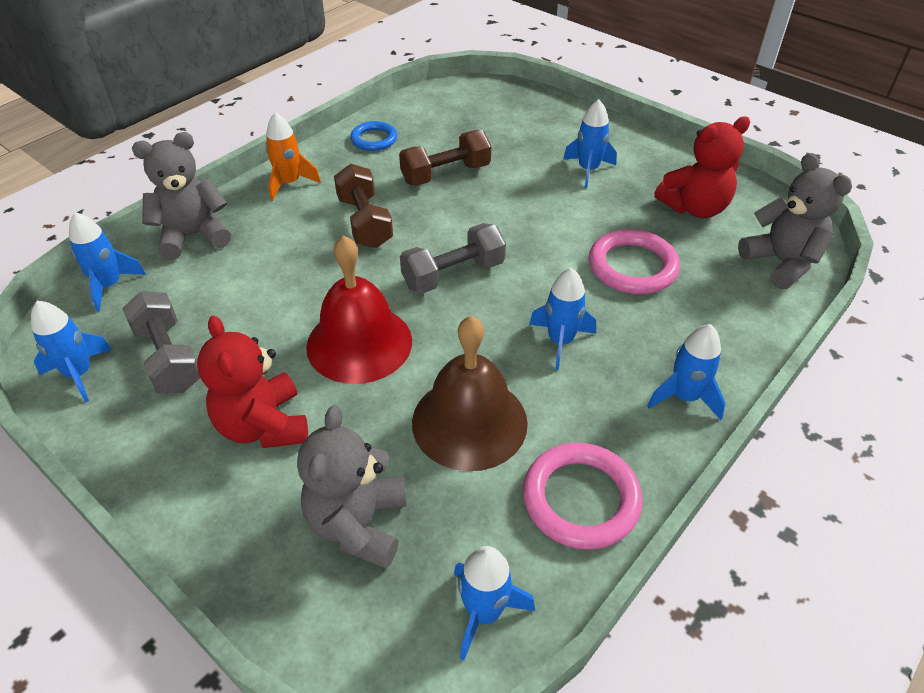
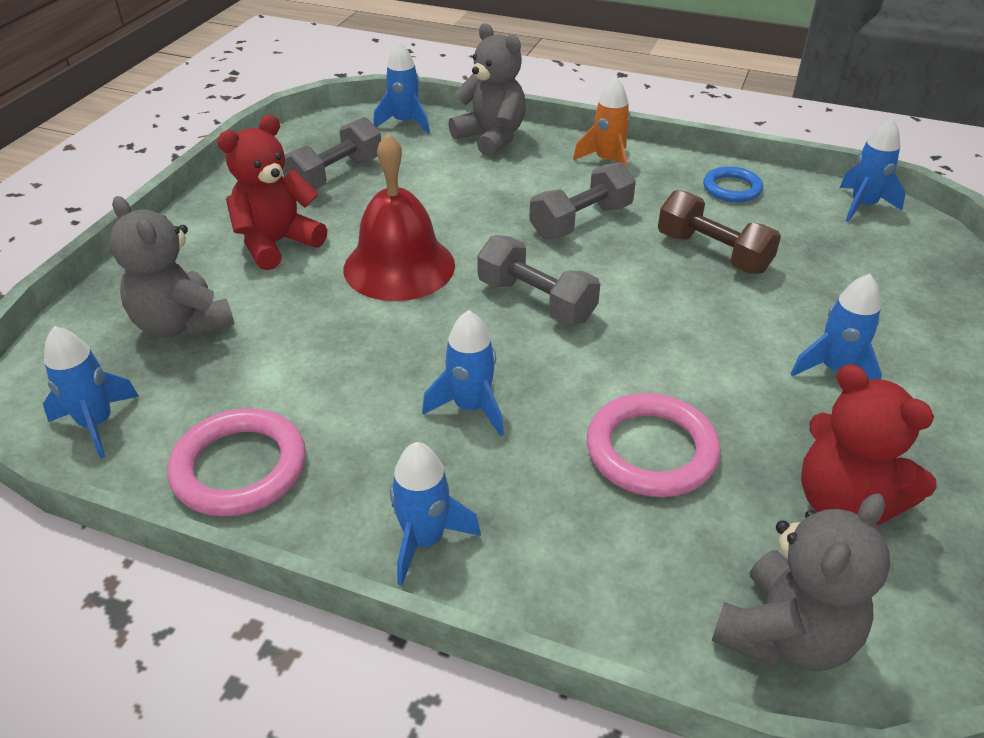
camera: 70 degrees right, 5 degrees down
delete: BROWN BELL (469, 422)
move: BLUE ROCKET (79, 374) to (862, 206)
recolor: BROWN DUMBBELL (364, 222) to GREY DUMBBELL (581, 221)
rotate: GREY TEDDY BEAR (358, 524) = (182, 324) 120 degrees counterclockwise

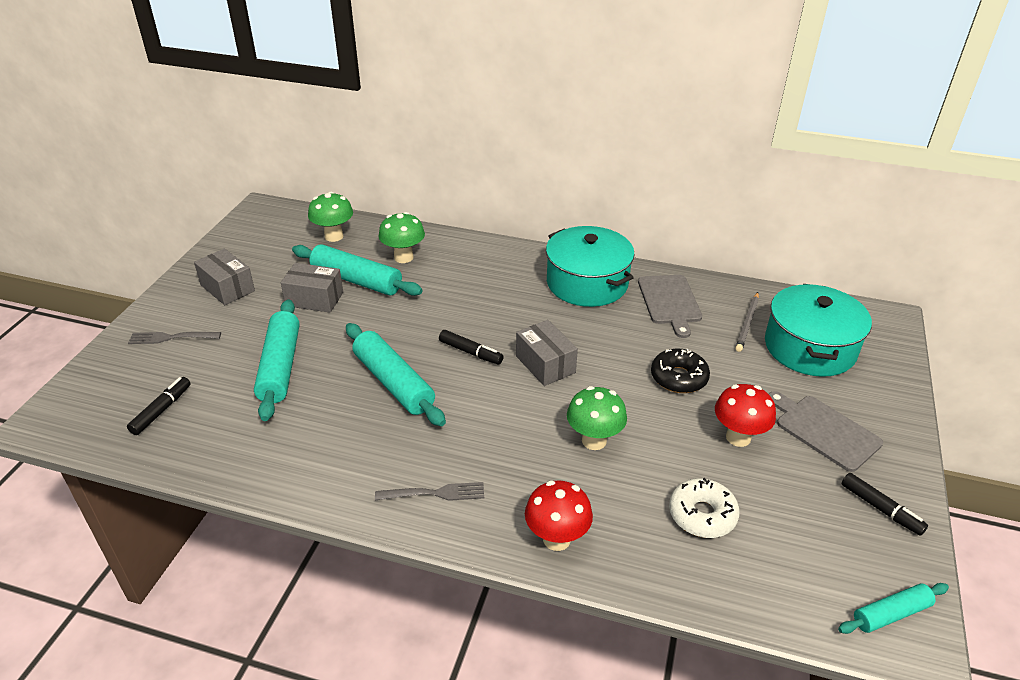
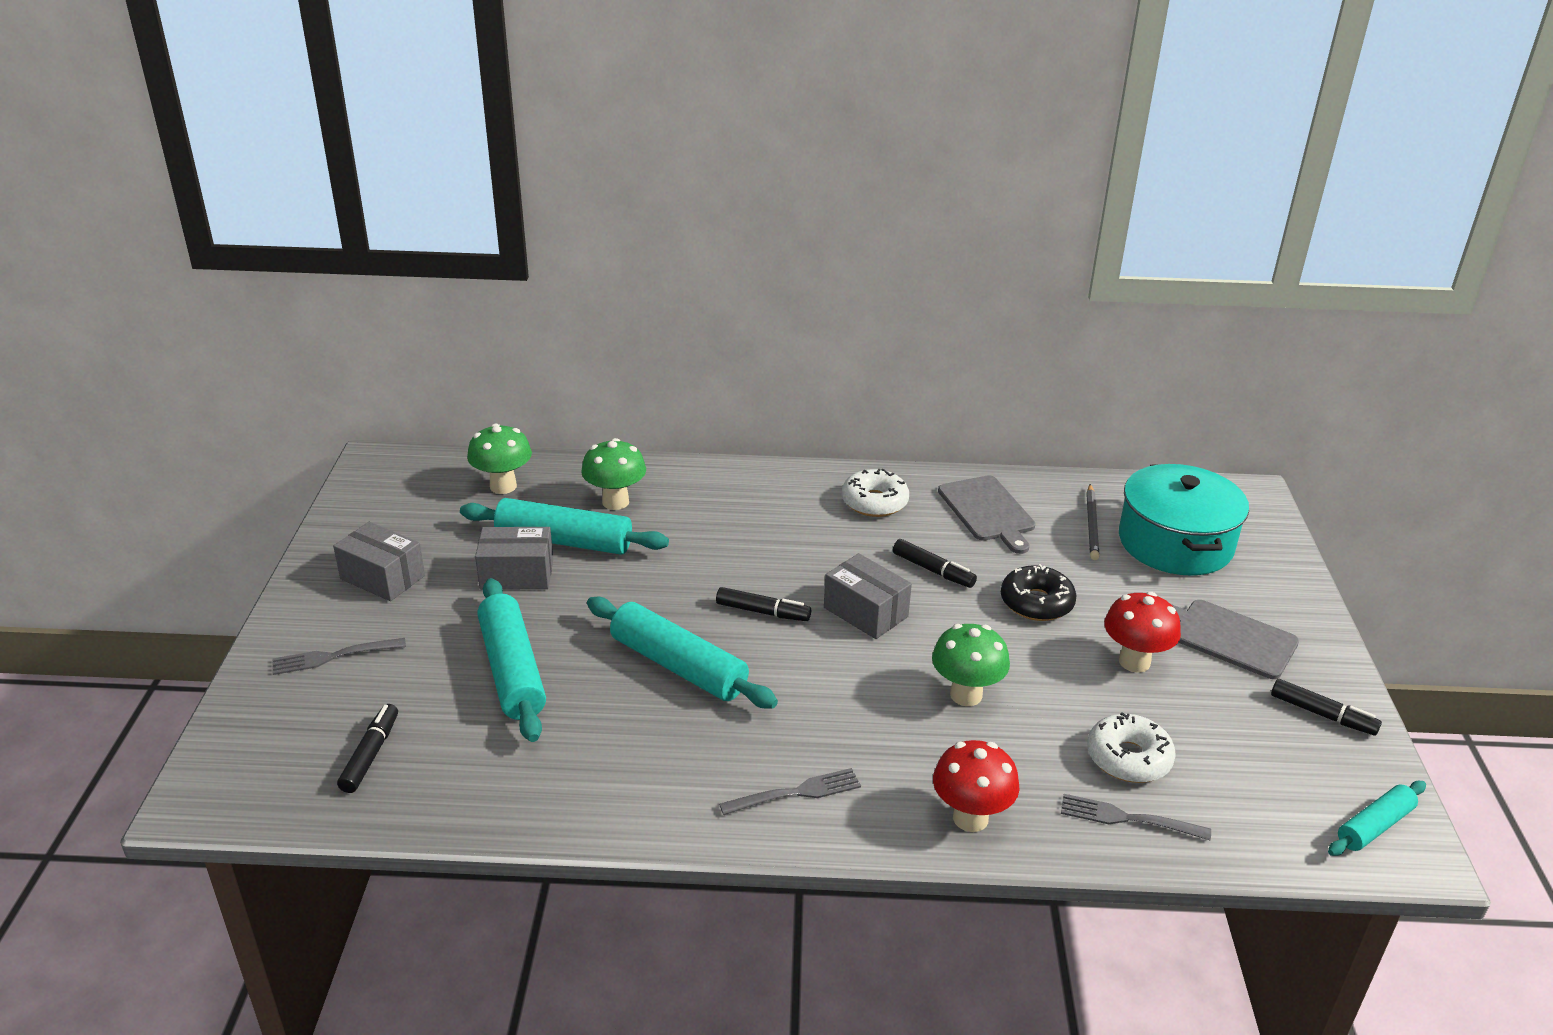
camera: 15 degrees left, 5 degrees down
insert: BLACK MARKER (933, 570); GREY FORK (1128, 818)
replace: TURQUOISE POT (587, 283) to WHITE DONUT (874, 502)

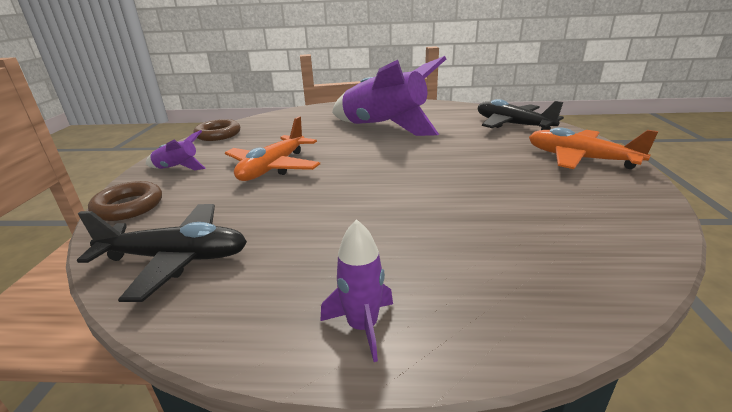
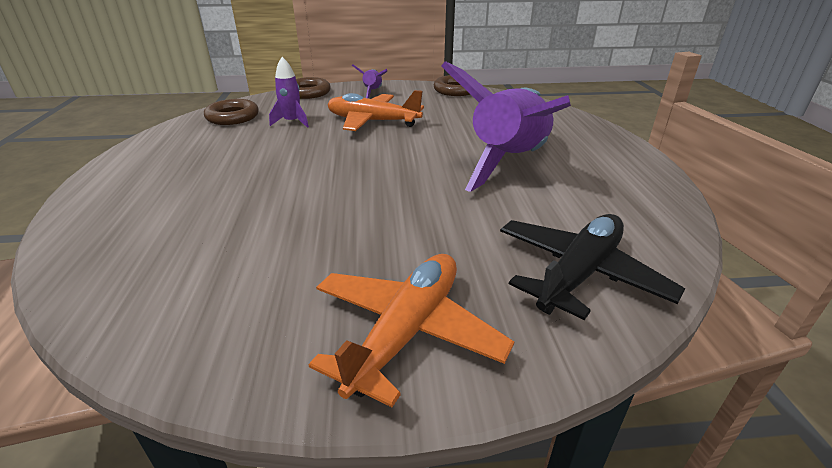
camera: 80 degrees right, 5 degrees up
move: PURPLE ROCKET (362, 326) to (292, 122)
replace: BLACK PLANE (176, 258) to BROWN RING (232, 117)

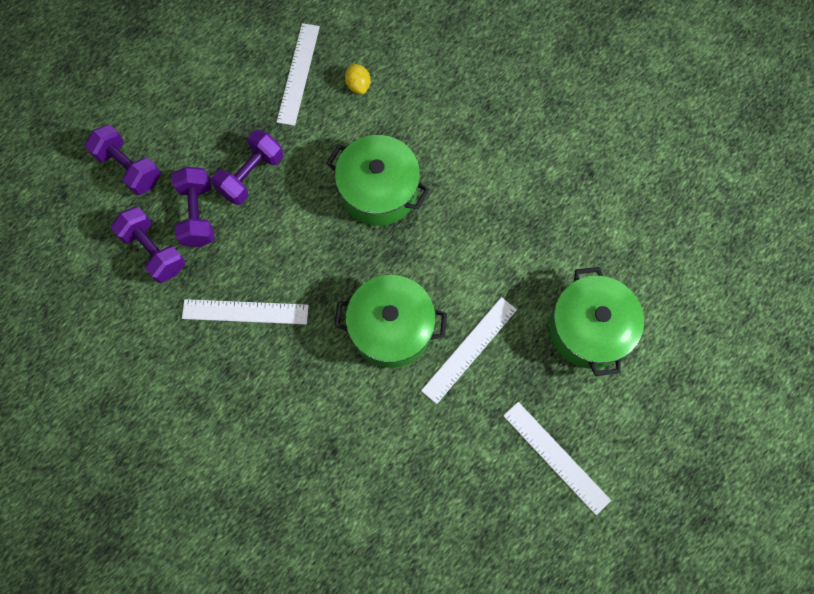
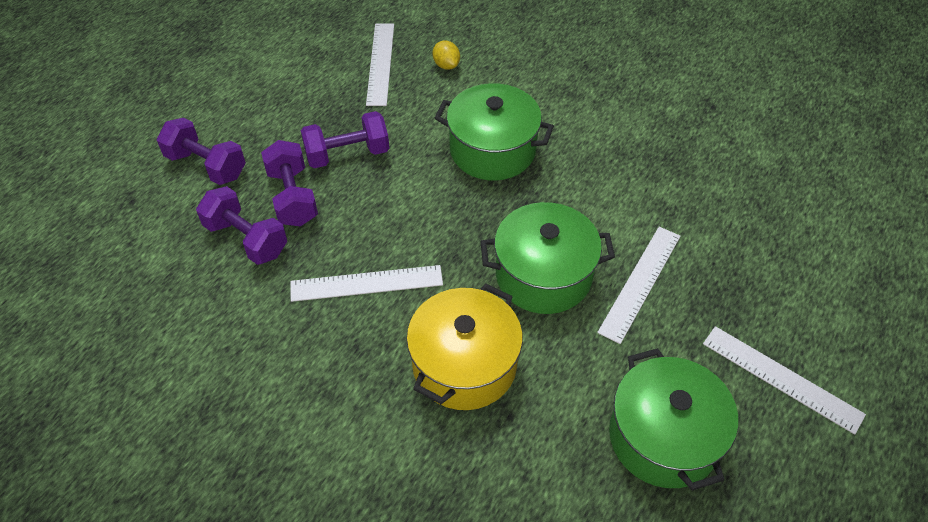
camera: 10 degrees left, 20 degrees down
insert: YELLOW POT (464, 365)
move: GREEN POT (589, 329) to (663, 437)
rotate: PURPLE DUMBBELL (251, 175) = (347, 154) 45 degrees clockwise

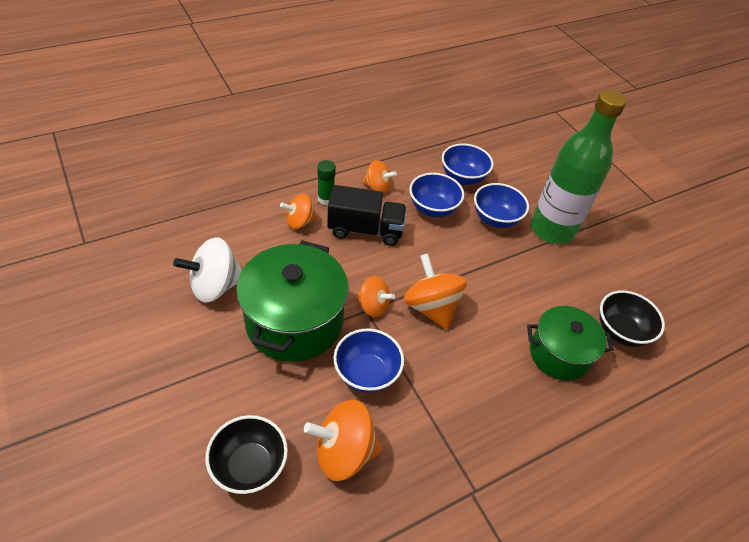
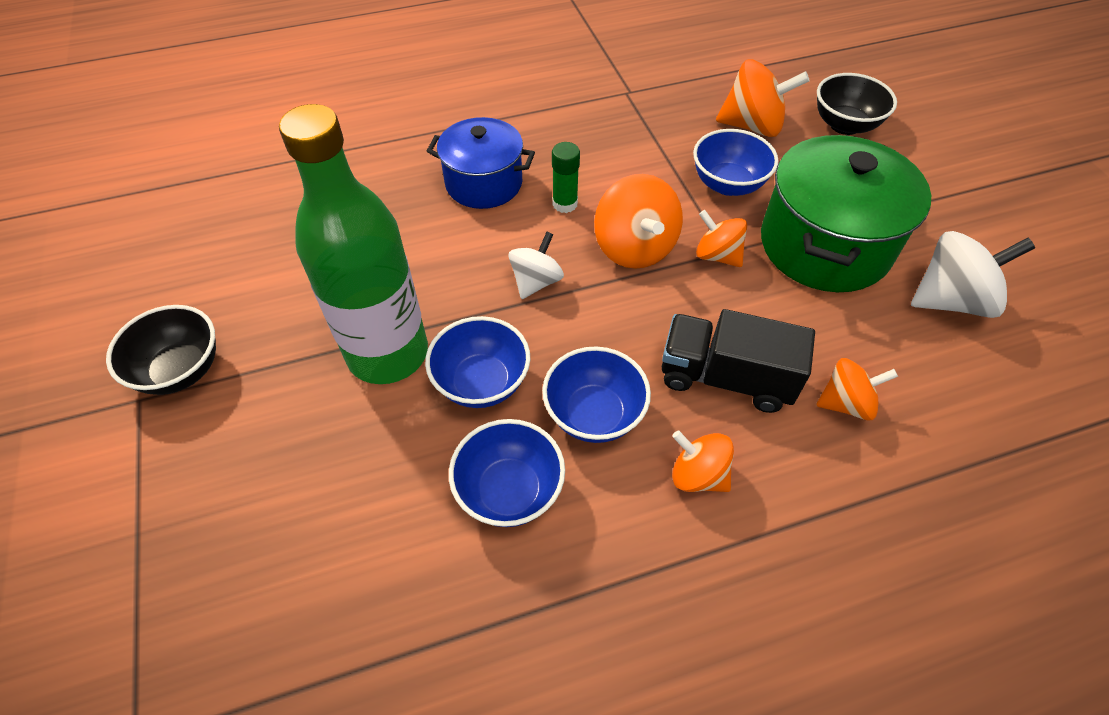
camera: 165 degrees left, 5 degrees up
insert: WHITE SPINNING TOP (536, 281)
move: GREEN GLUE STICK (325, 199) to (565, 204); BLACK BOWL (620, 331) to (181, 370)
recolor: GREEN POT (559, 354) to BLUE POT (484, 183)

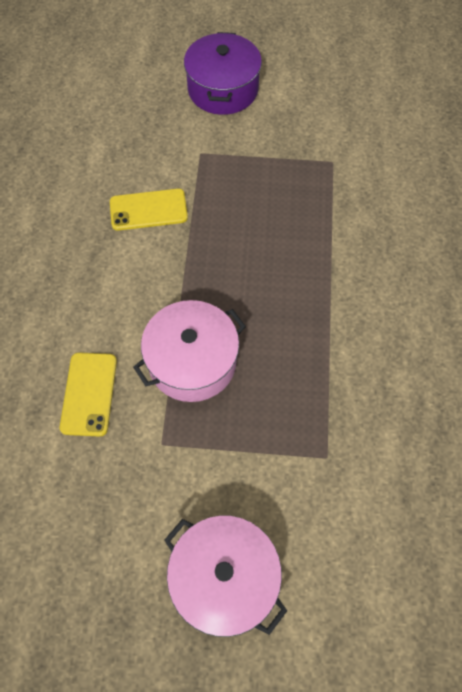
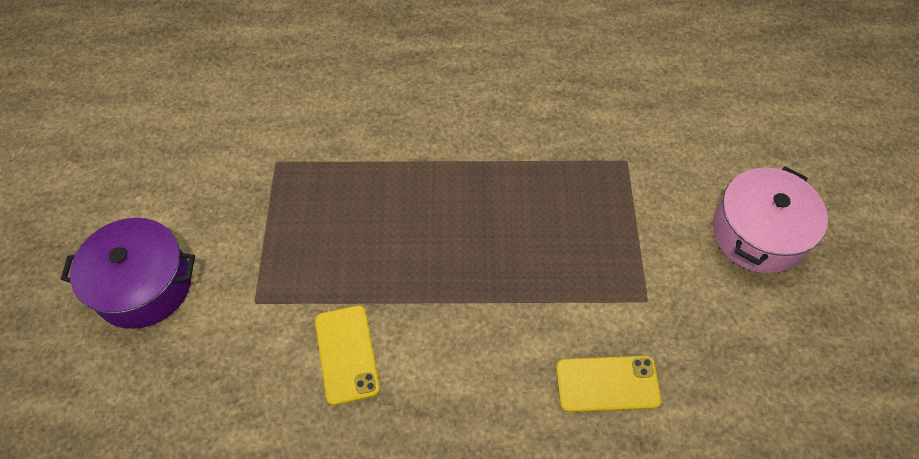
camera: 95 degrees left, 5 degrees down
delete: PINK POT (192, 362)

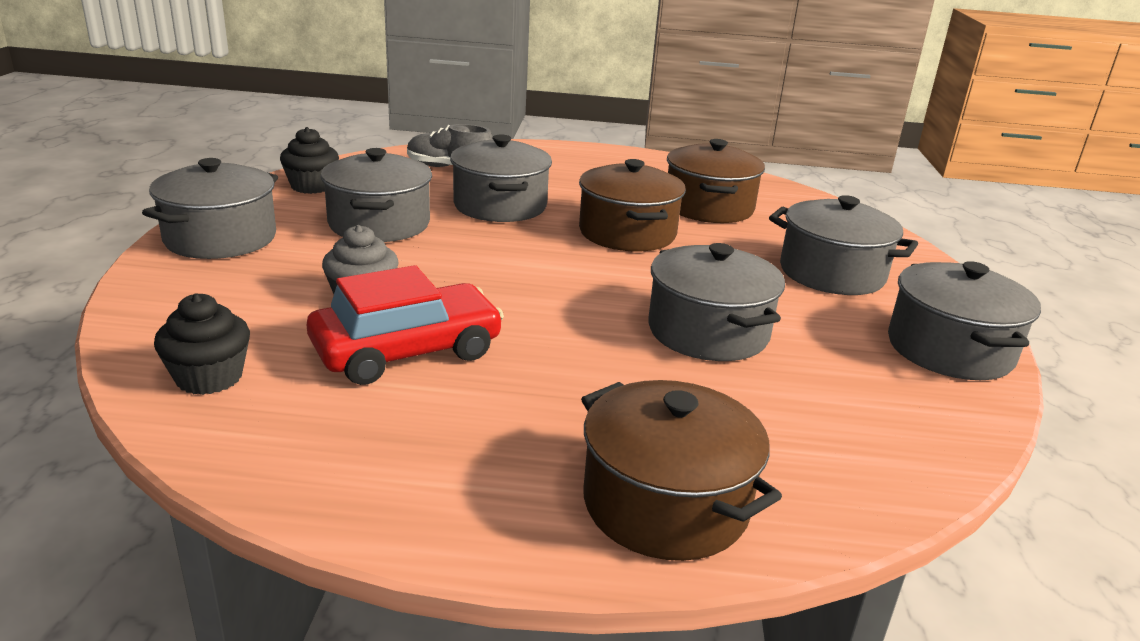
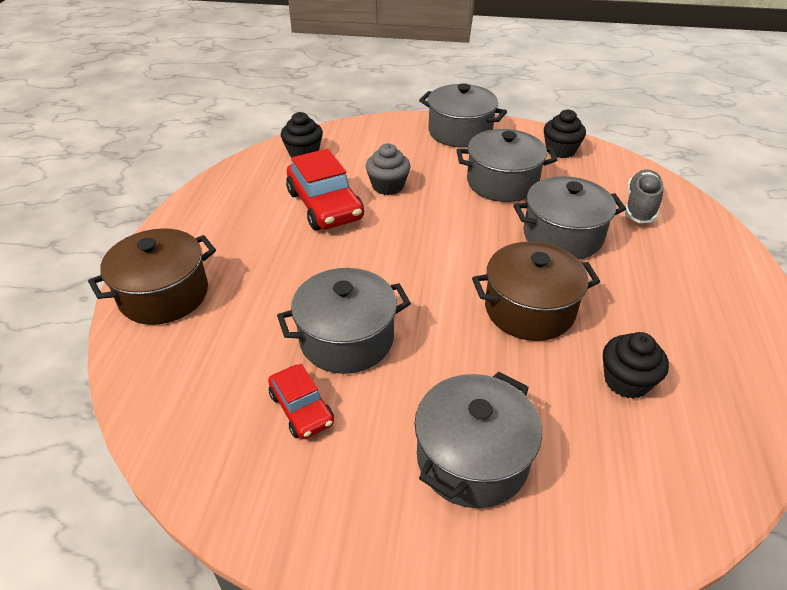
camera: 95 degrees right, 15 degrees up
delete: GREY POT (949, 350)
insert: RED CAR (301, 409)
replace: BROWN POT (709, 207) to BLACK CUPCAKE (626, 381)

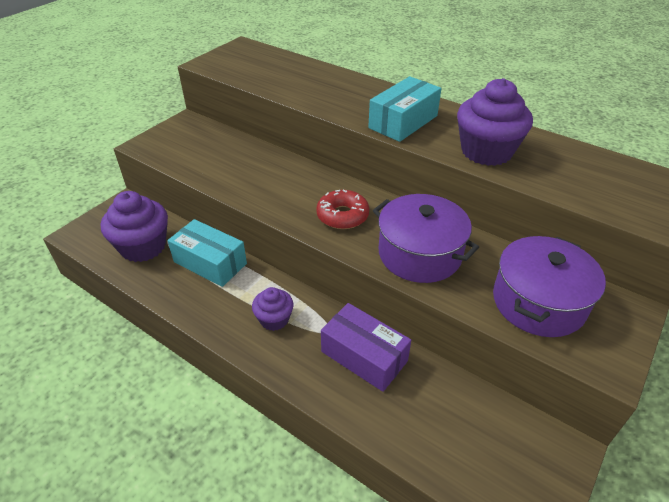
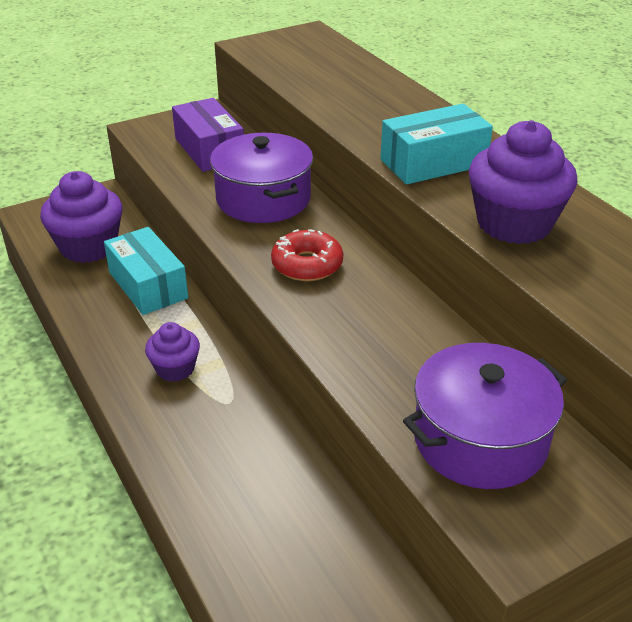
camera: 25 degrees right, 5 degrees down
move: PURPLE POT (419, 254) to (263, 199); PURPLE BOX (364, 356) to (209, 150)

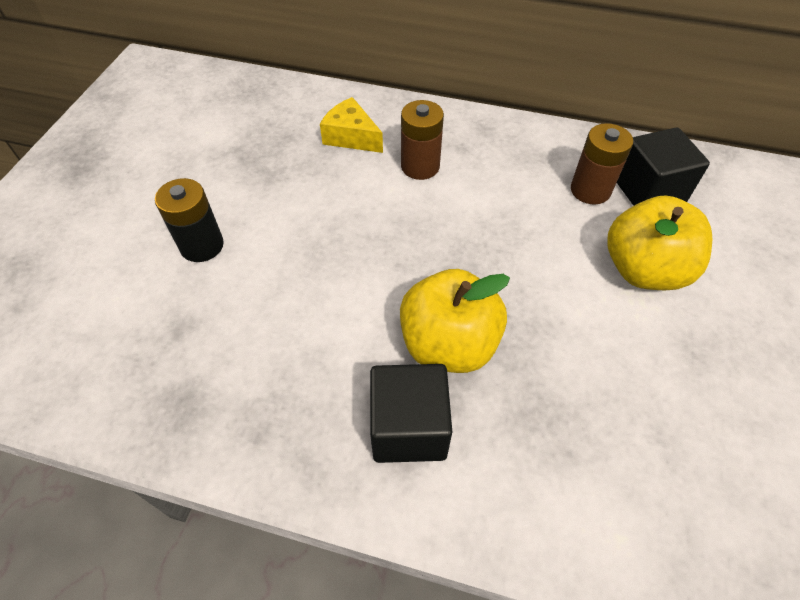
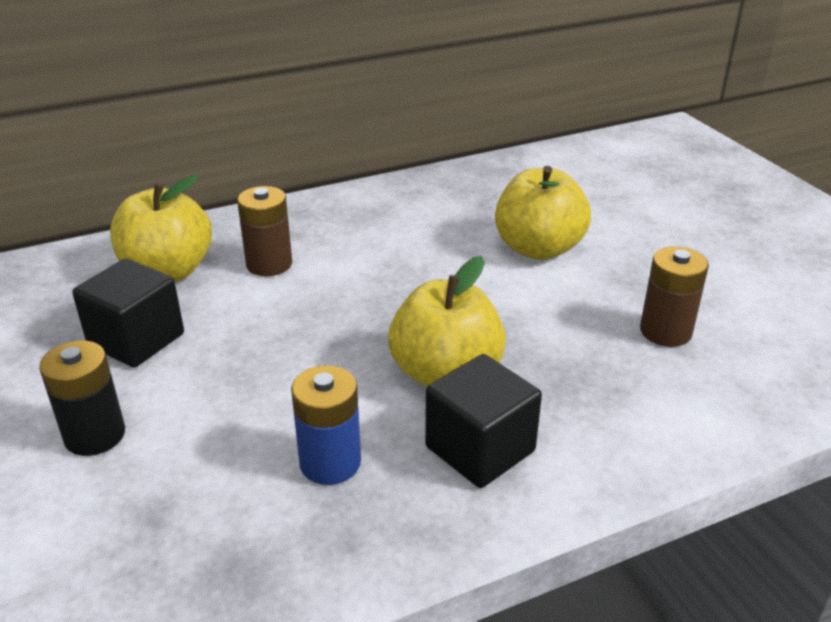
camera: 40 degrees left, 20 degrees down
insert: BLUE BATTERY (330, 462)
move: BROWN BATTERY (590, 190) to (665, 331); BLACK CUBE (648, 191) to (136, 340)
replace: YELLOW CHEESE (351, 137) to YELLOW APPLE (168, 272)

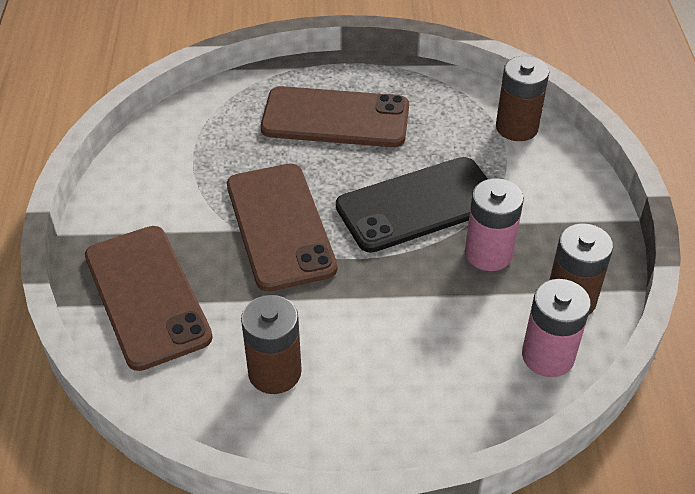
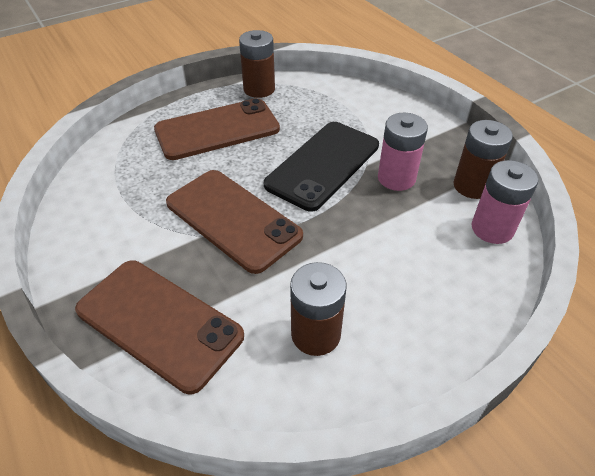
camera: 30 degrees left, 0 degrees up
move: BROWN BATTERY (517, 127) to (259, 89)

